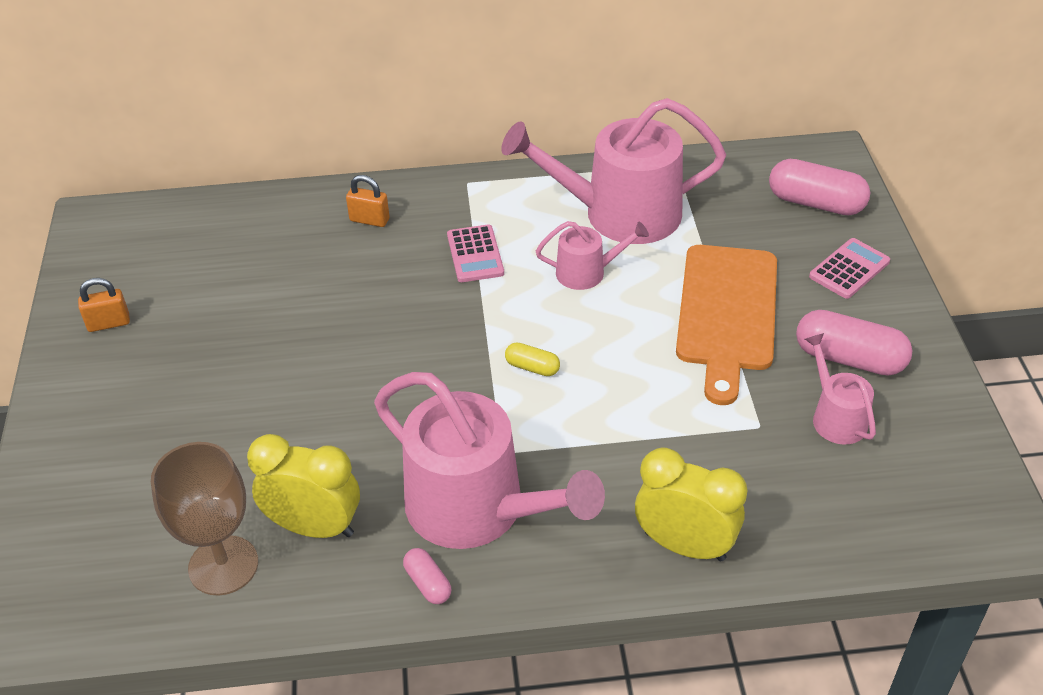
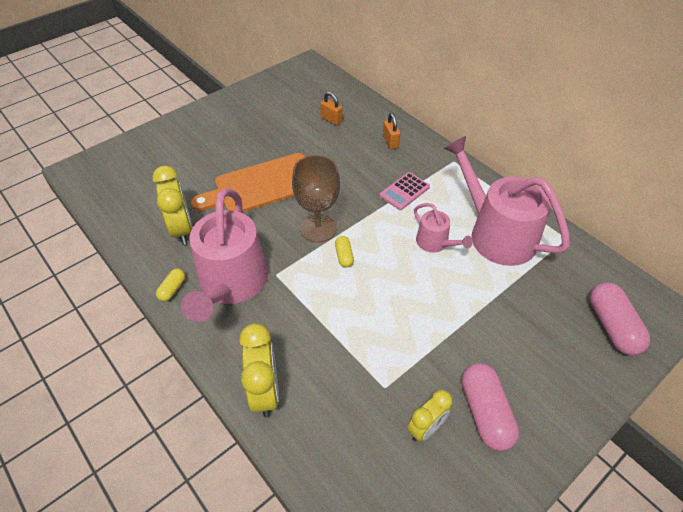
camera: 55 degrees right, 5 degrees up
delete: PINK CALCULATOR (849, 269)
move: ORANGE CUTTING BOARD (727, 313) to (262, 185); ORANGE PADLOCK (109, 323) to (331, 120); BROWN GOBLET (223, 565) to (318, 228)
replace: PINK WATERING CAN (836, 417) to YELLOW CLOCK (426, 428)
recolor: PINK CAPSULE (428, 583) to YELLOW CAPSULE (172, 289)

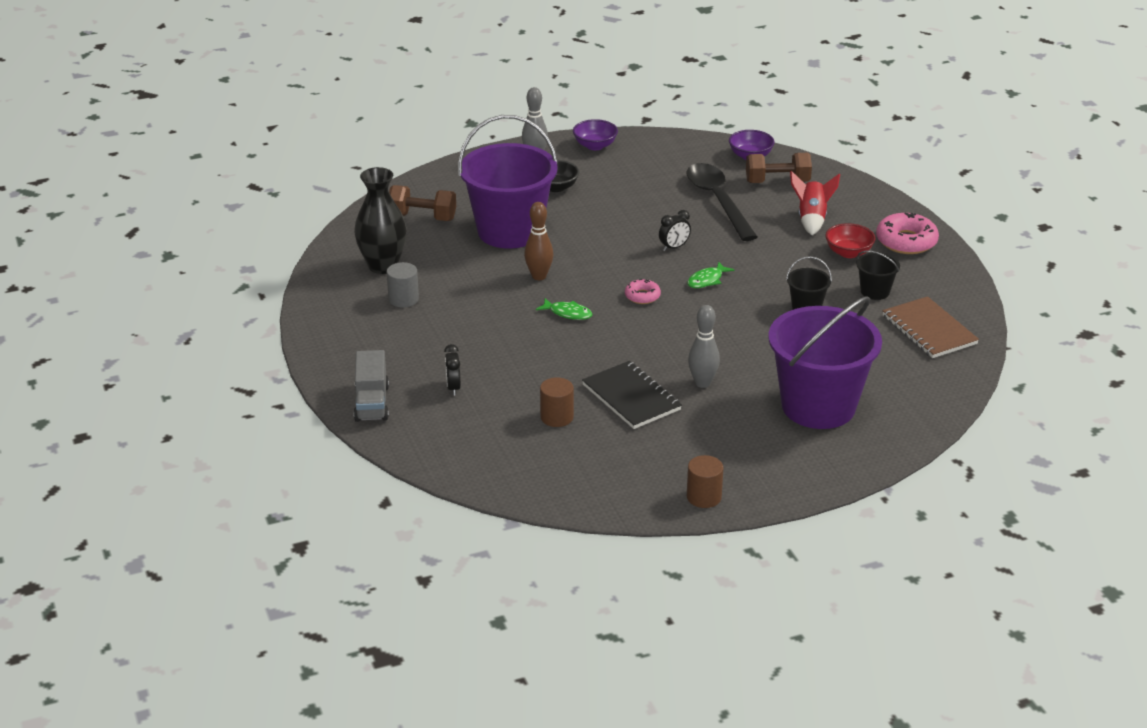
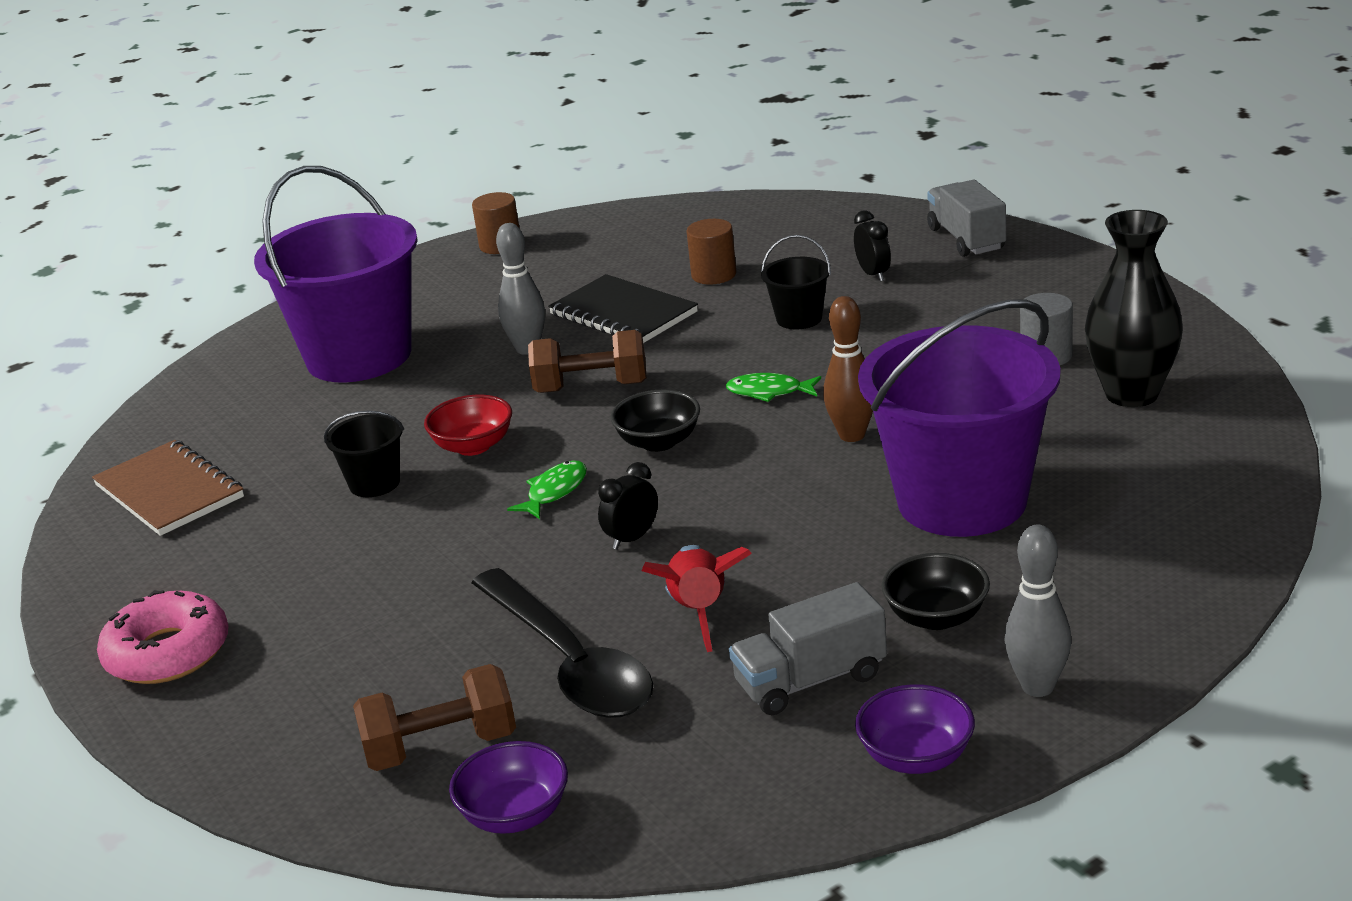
camera: 170 degrees right, 5 degrees down
insert: GREY TRUCK (810, 680)
move: RED ROCKET (812, 219) to (699, 612); BROWN DUMBBELL (422, 217) to (591, 387); RED BOWL (848, 252) to (473, 446); BLACK BUCKET (875, 291) to (799, 318)
replace: PINK DONUT (642, 296) to BLACK BOWL (658, 442)

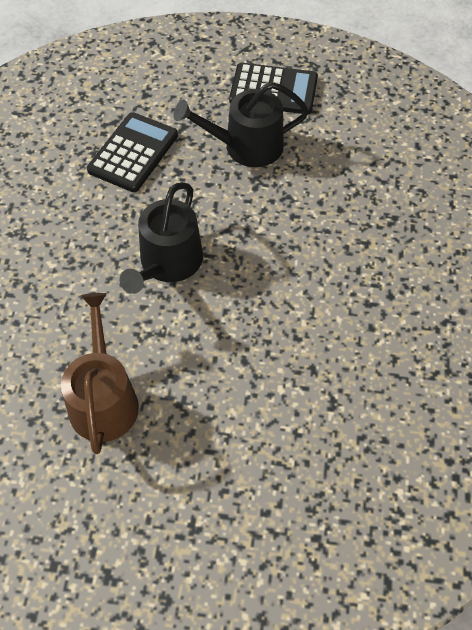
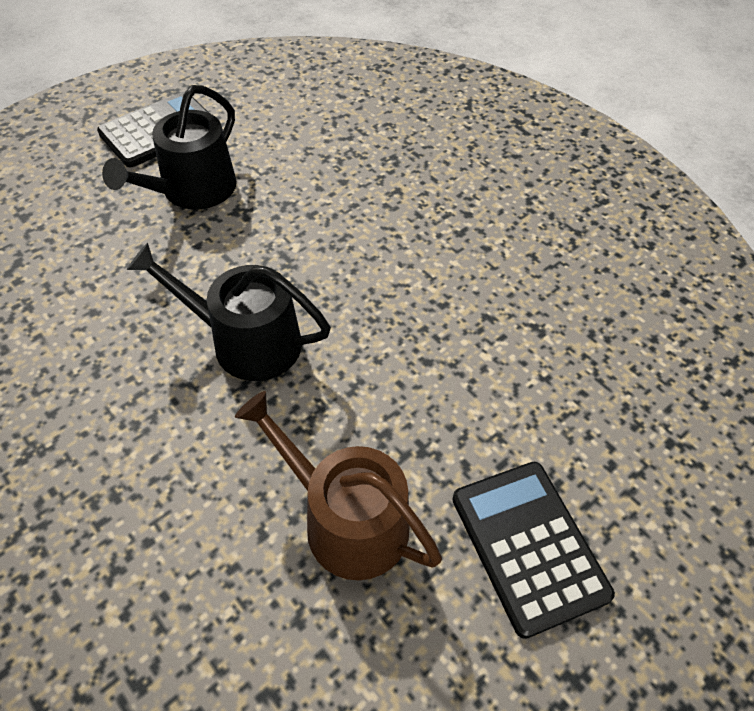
camera: 50 degrees left, 5 degrees down
move: BLACK CALCULATOR (133, 153) to (528, 545)
rotate: BLACK WATERING CAN (168, 263) = (246, 342) 135 degrees clockwise

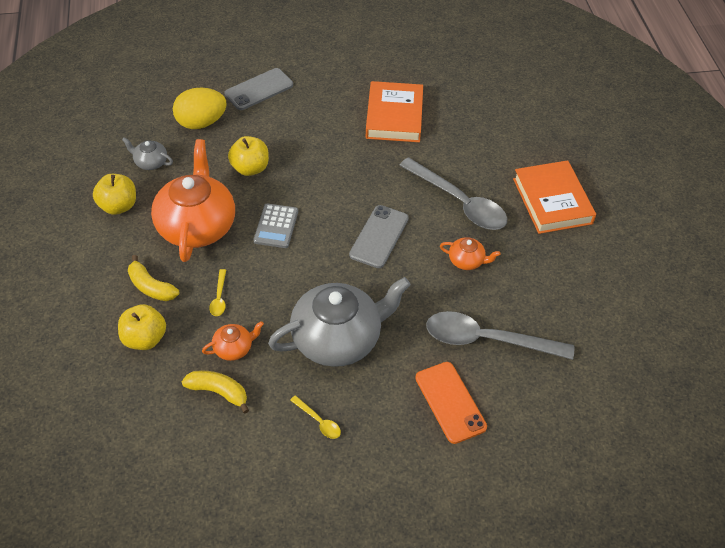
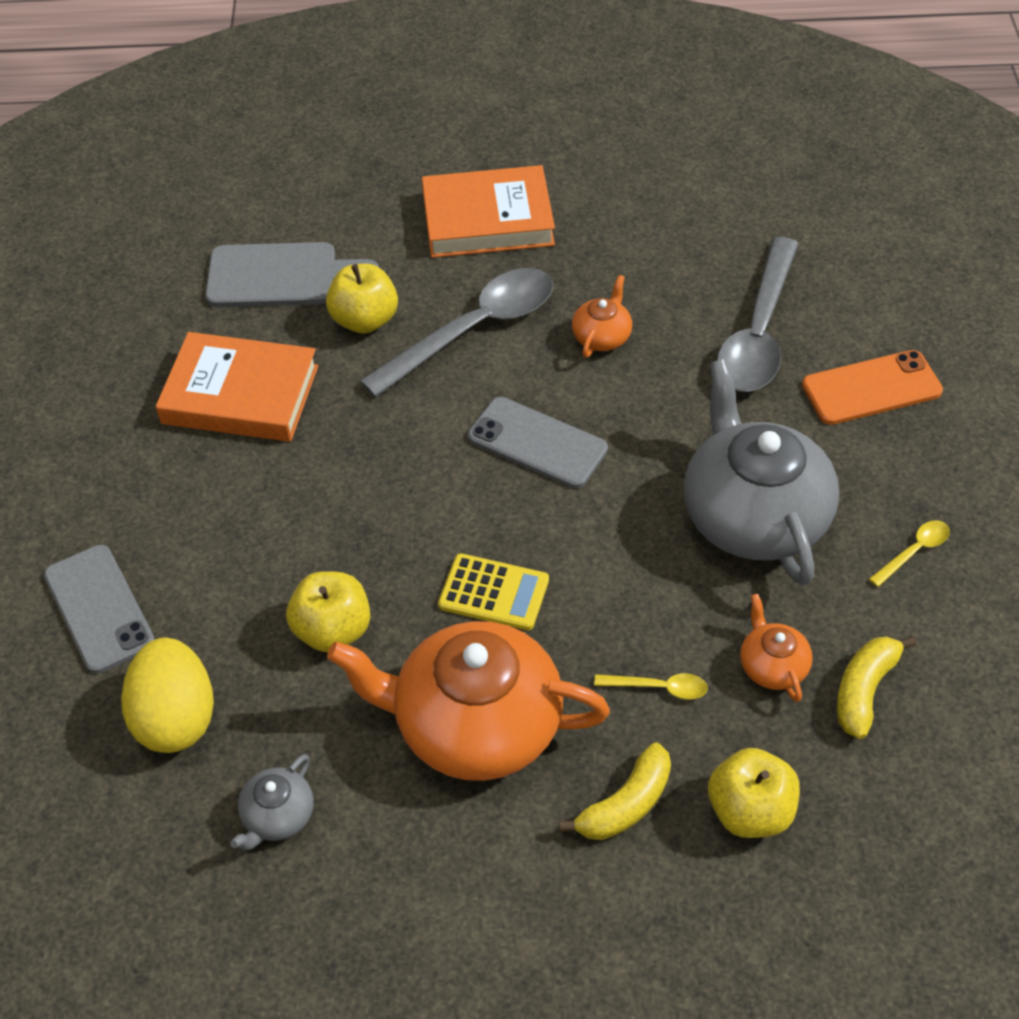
camera: 80 degrees left, 0 degrees up
insert: GREY CUTTING BOARD (280, 276)
move: YELLOW APPLE (118, 206) to (365, 320)
recolor: GREY CALCULATOR (276, 226) to YELLOW CALCULATOR (494, 593)

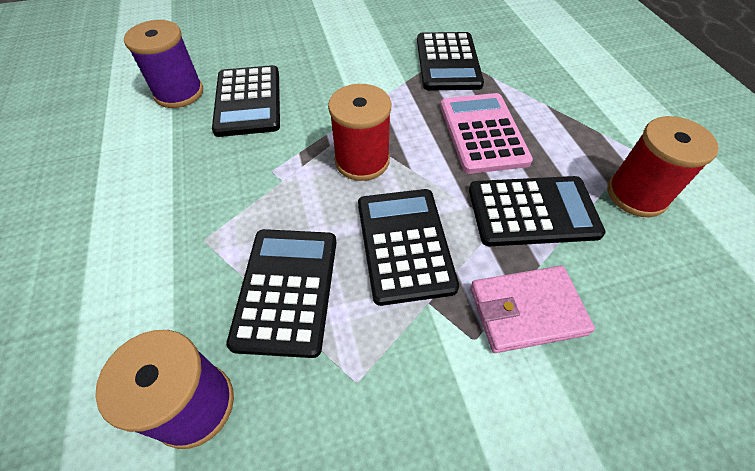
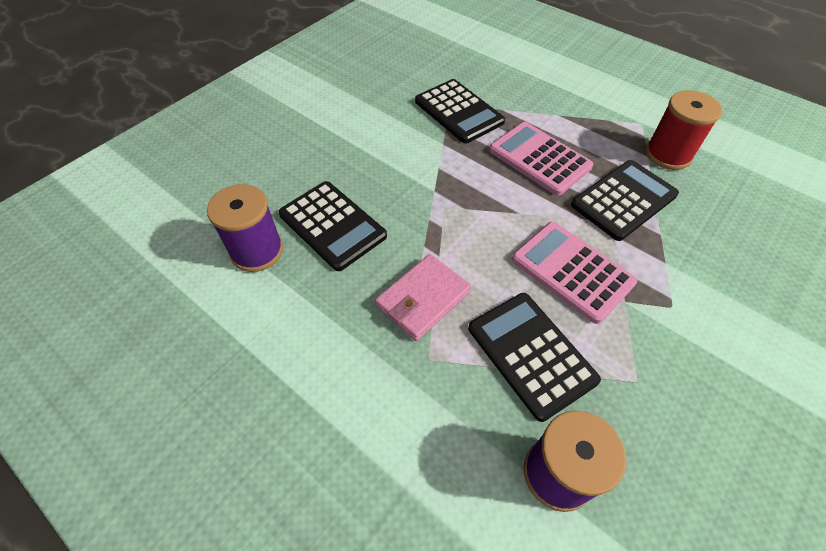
camera: 35 degrees left, 0 degrees up
delete: RED SPOOL (362, 161)
move: PINK WALLET (527, 311) to (423, 299)
recolor: BLACK CALCULATOR (404, 244) to PINK CALCULATOR (572, 271)

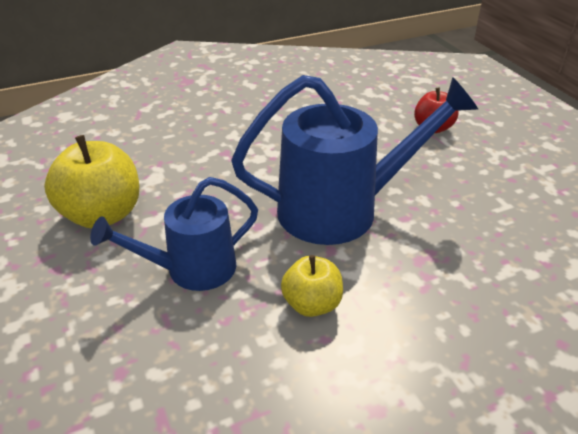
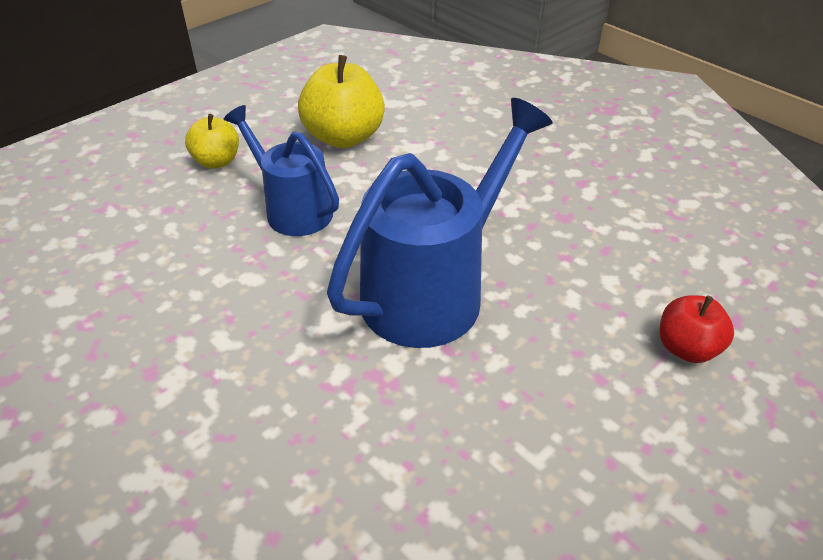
camera: 70 degrees right, 5 degrees up
move: YELLOW APPLE (312, 304) to (217, 161)
rotate: BLUE WATERING CAN (342, 209) = (434, 289) 105 degrees counterclockwise

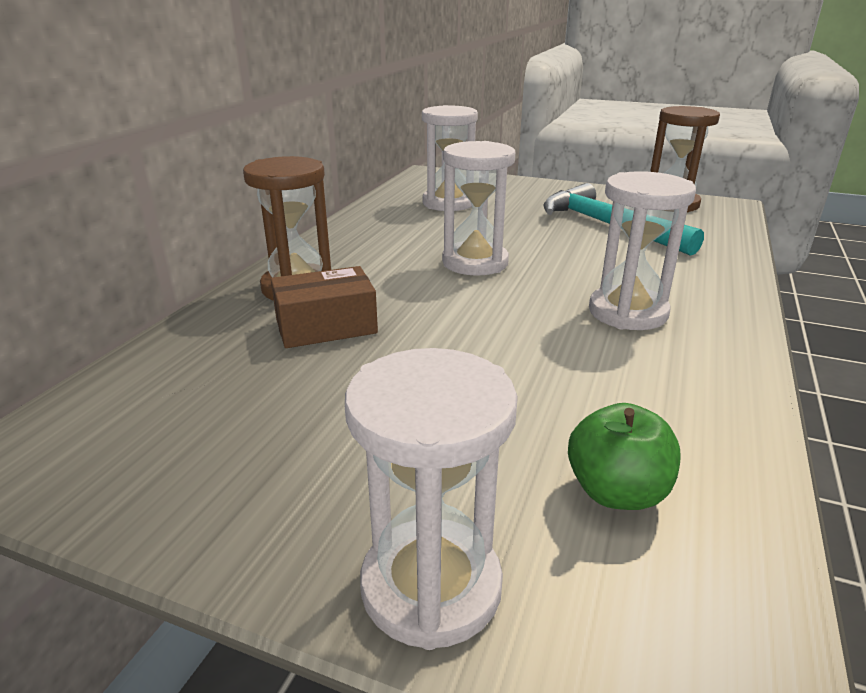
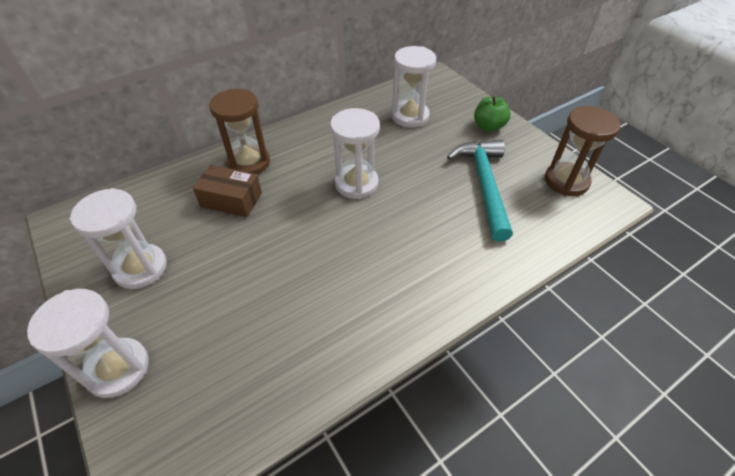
camera: 35 degrees right, 20 degrees up
move: WHITE HOURGLASS (627, 312) to (140, 268); GREEN APPLE (616, 492) to (488, 126)

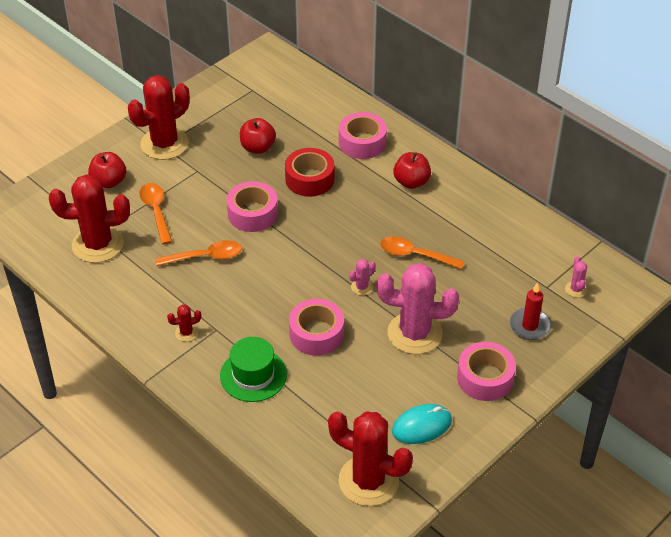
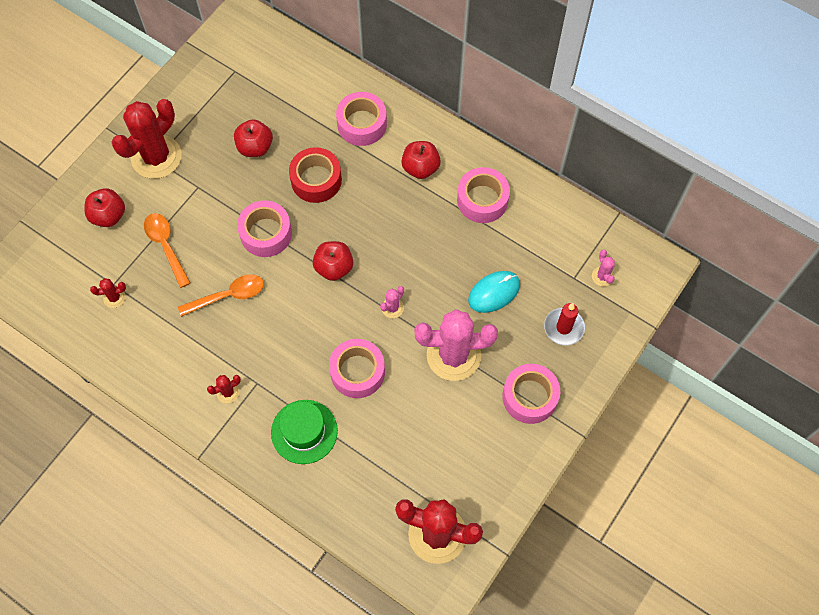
camera: 10 degrees left, 20 degrees up
delete: ORANGE SPOON (415, 255)
insert: PINK TAPE (482, 200); RED APPLE (334, 267)
move: TURQUOISE MOUSE (422, 426) to (494, 292)
resize: RED CACTUS (98, 244) = (114, 297) x0.42

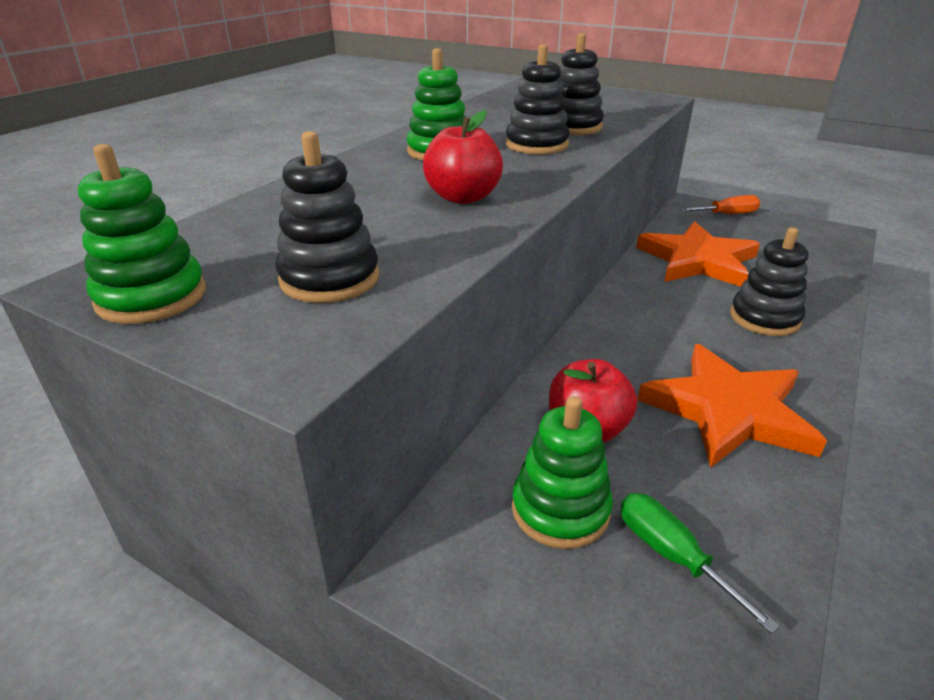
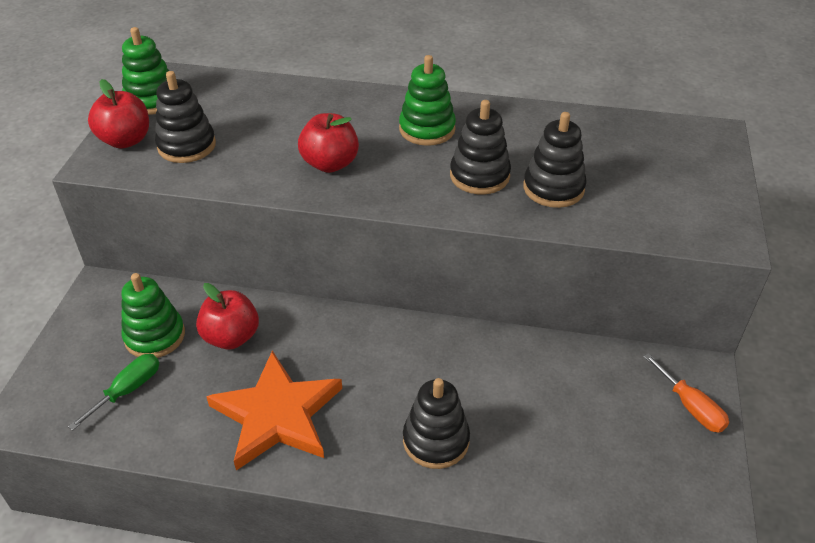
camera: 70 degrees right, 10 degrees up
delete: ORANGE STAR (697, 260)
insert: RED APPLE (125, 140)

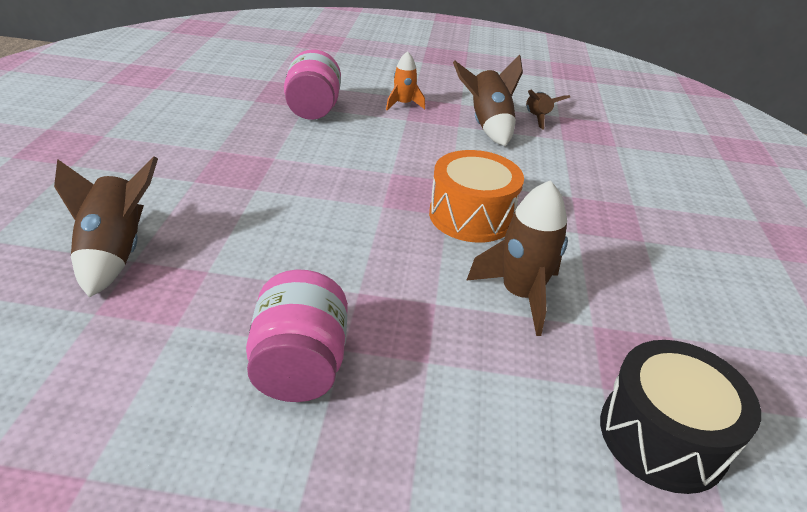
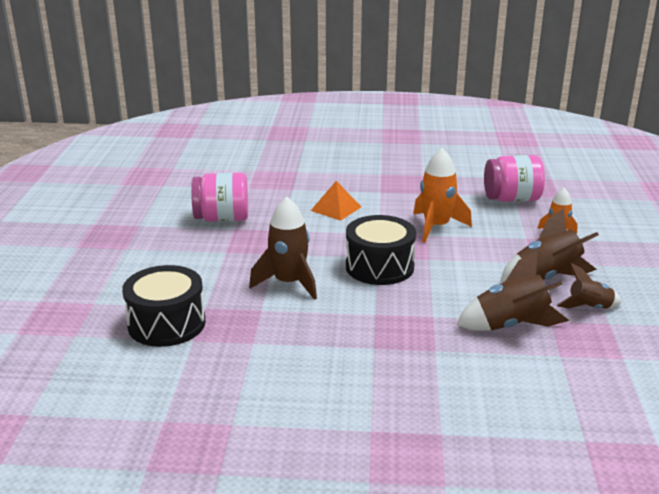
camera: 90 degrees right, 10 degrees down
insert: ORANGE ROCKET (436, 227); ORANGE PYRAMID (336, 208)
move: BROWN ROCKET (115, 253) to (510, 325)
recolor: ORANGE DRUM (471, 216) to BLACK DRUM (379, 267)

